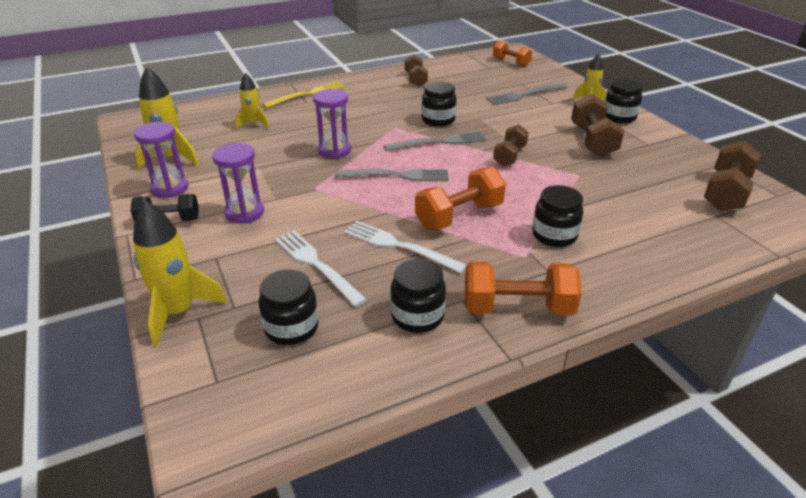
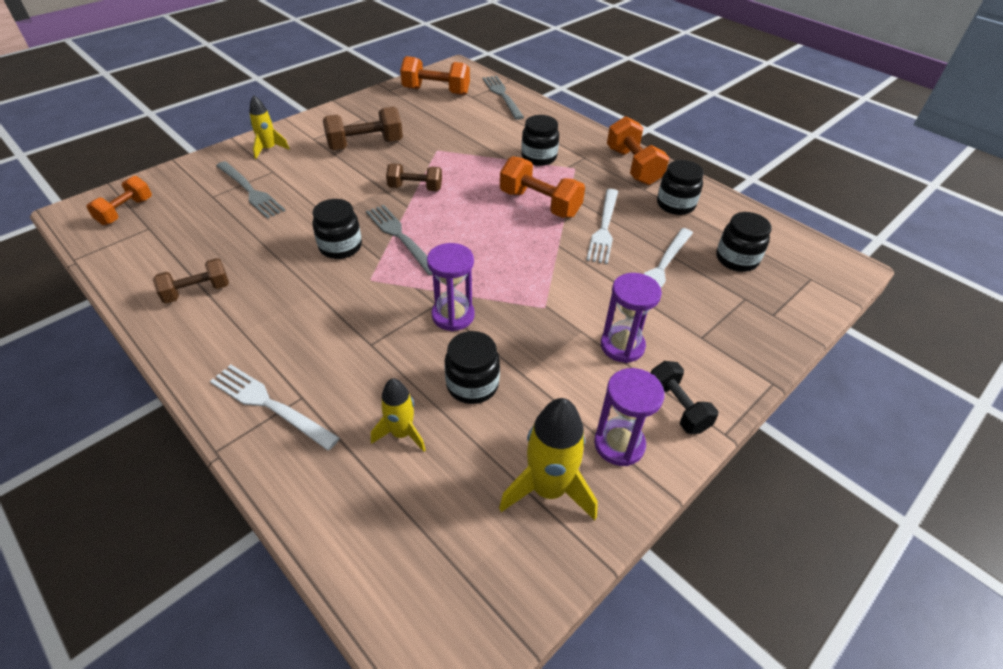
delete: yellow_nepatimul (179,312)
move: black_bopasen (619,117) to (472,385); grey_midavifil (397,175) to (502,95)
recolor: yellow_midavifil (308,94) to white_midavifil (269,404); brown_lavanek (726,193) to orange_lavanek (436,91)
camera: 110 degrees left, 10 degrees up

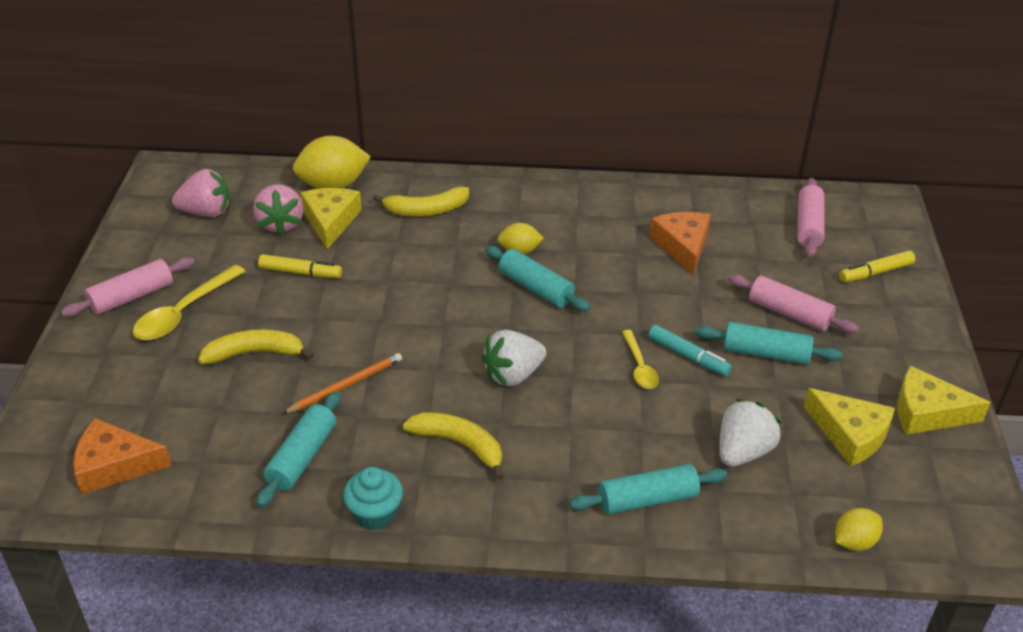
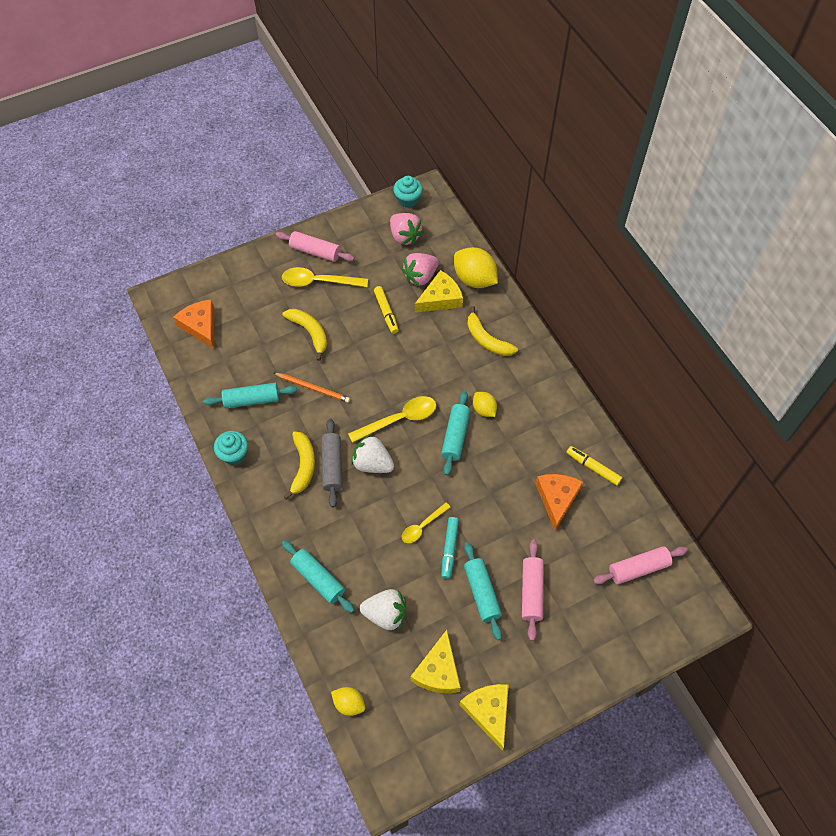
insert: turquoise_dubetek (408,200); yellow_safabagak (399,419); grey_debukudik (332,466)
move: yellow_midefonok (875,272) to (593,467)
rotate: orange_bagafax (682,246) = (556,499) 45 degrees counterclockwise
camera: 60 degrees right, 20 degrees up

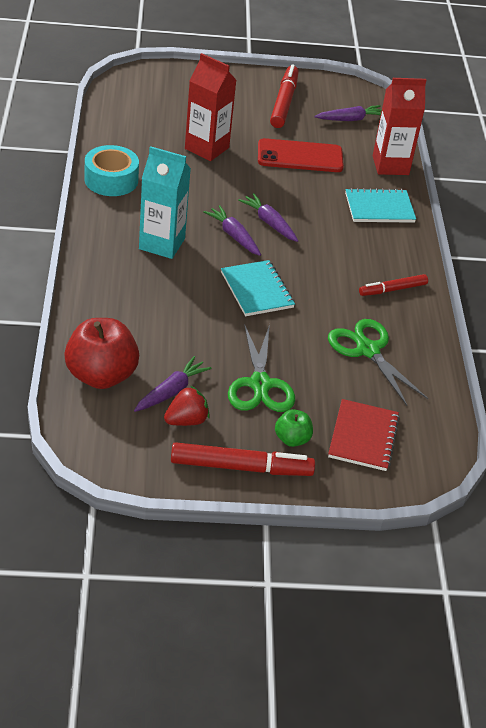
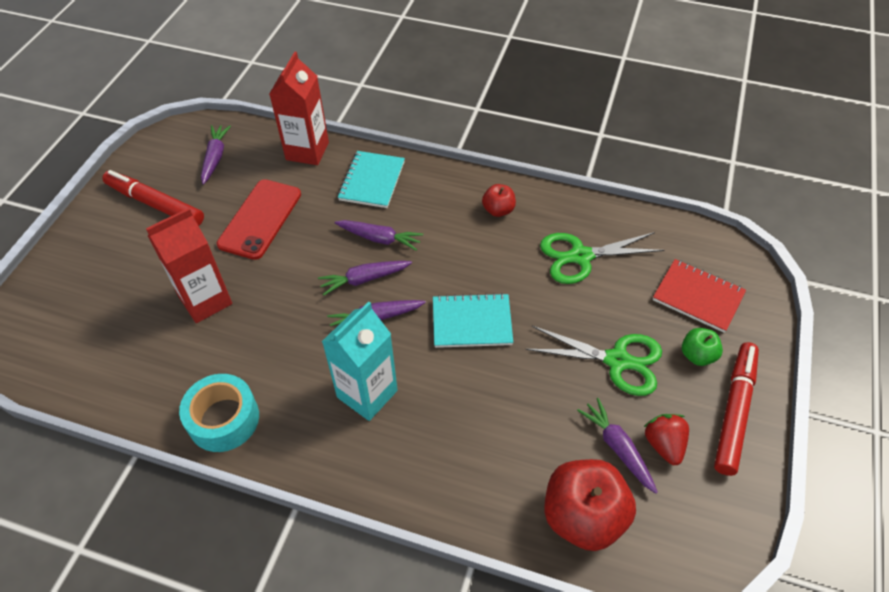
insert: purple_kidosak (379,239)
replace: red_midefonok (392,290) to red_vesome (498,210)
camera: 65 degrees left, 10 degrees up

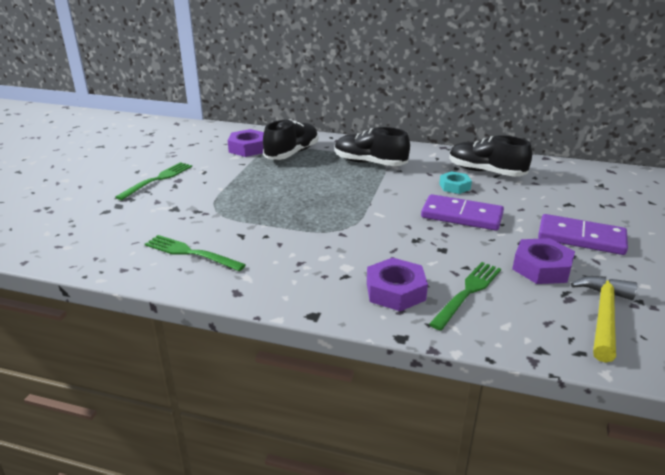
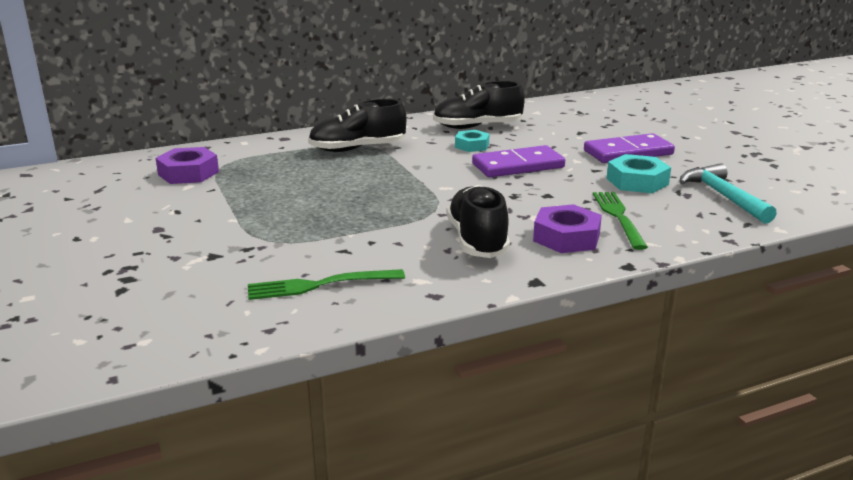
delete: green_midavifil (158,179)
move: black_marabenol (292,153) to (477,240)
recolor: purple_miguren (541,268) to turquoise_miguren (637,181); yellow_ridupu (603,316) to turquoise_ridupu (723,196)
camera: 40 degrees left, 5 degrees down

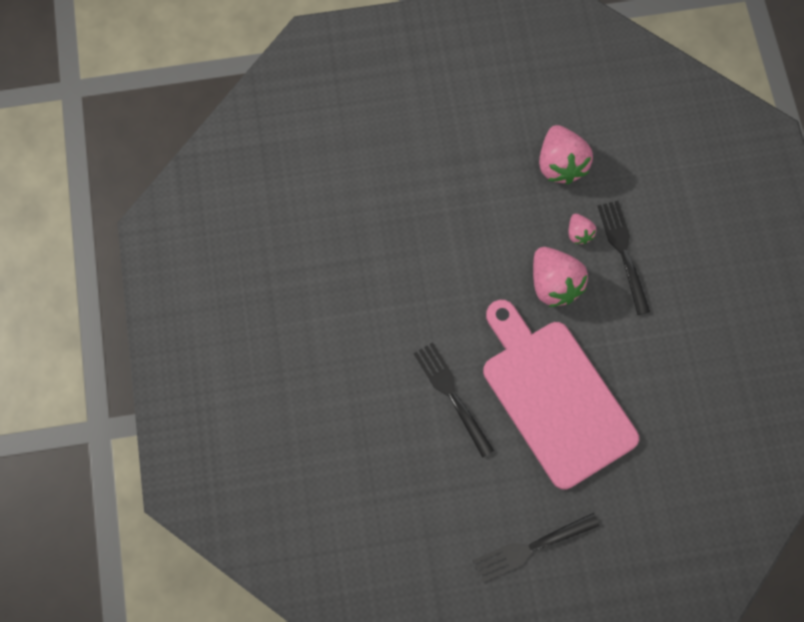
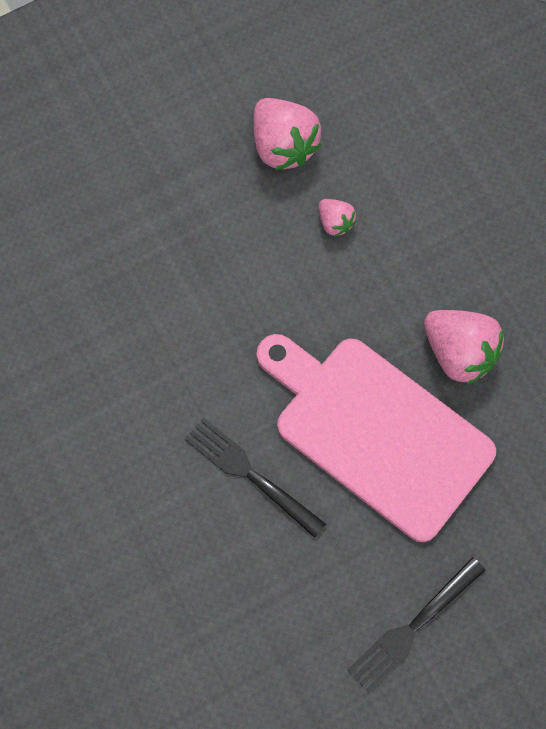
delete: black_midavifil (623,252)
move: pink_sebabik (554,284) to (459,353)
camera: 20 degrees left, 0 degrees up

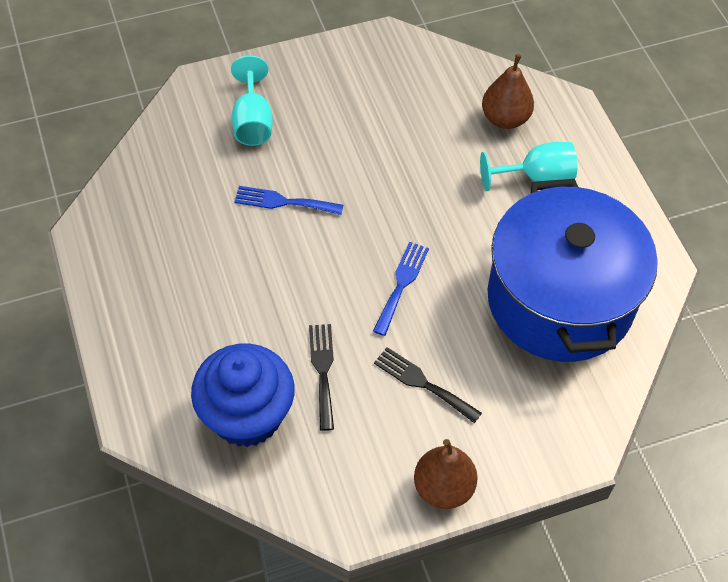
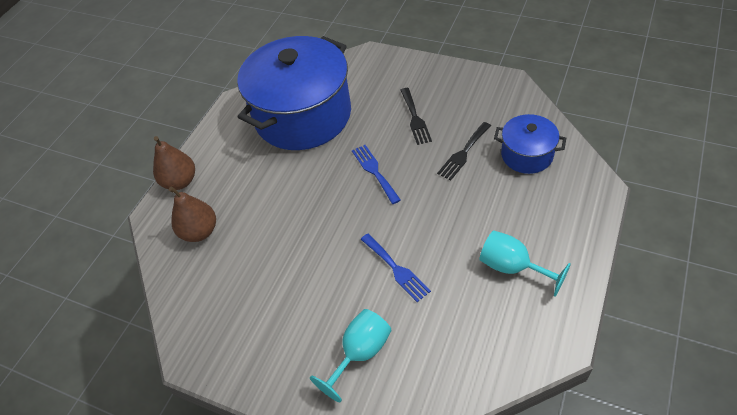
move: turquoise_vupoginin (536,177) to (512,267); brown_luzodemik (443,488) to (180,182)
replace: blue_dubetek (247,416) to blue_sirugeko (527,155)
rotate: blue_midavifil (401,284) = (374,171) 90 degrees clockwise
camera: 130 degrees left, 5 degrees down

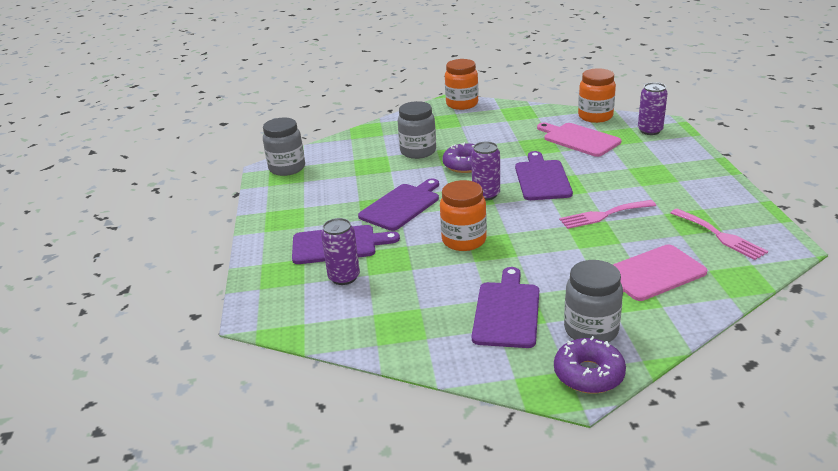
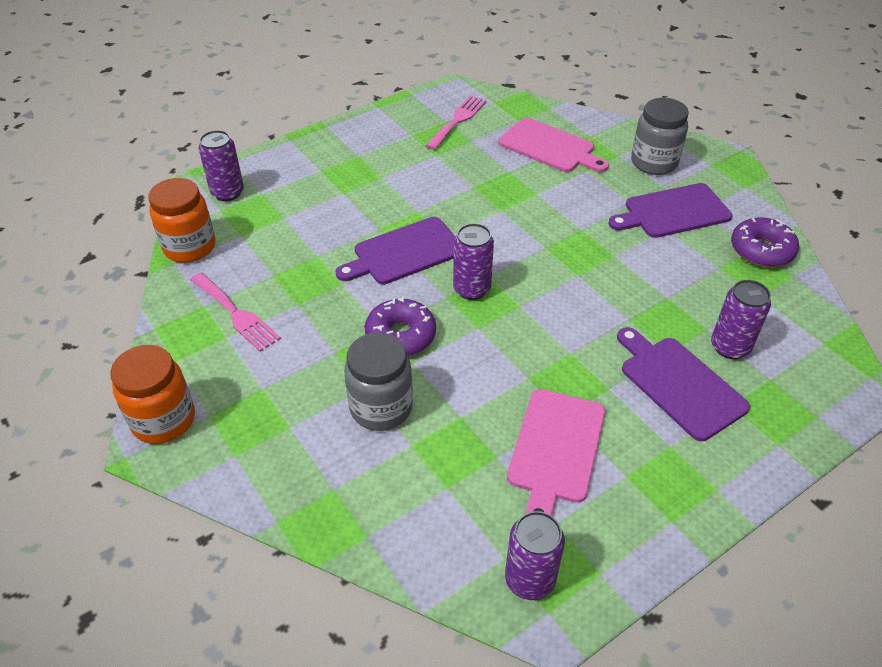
delete: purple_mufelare (401,206); orange_bopasen (464,240)
move: pink_mufelare (579,139) to (556,449); pink_midavifil (603,215) to (236,314); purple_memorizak (588,374) to (761,250)
replace: grey_bopasen (287,168) to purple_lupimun (529,579)
camera: 120 degrees left, 15 degrees up

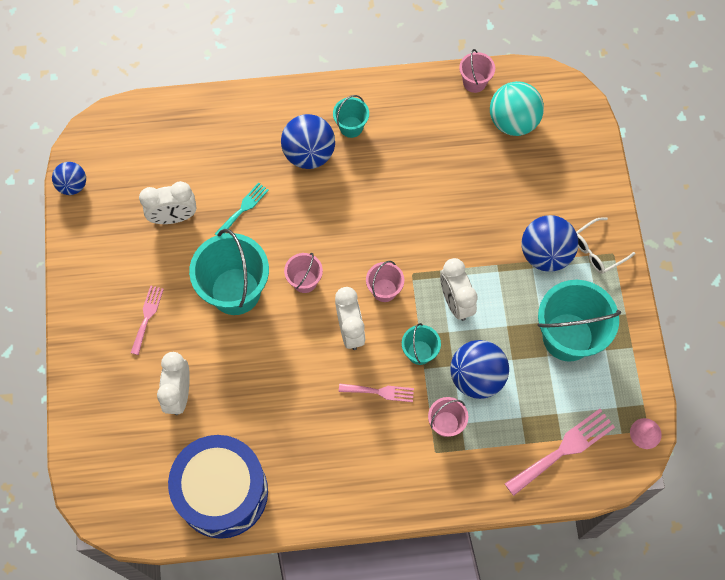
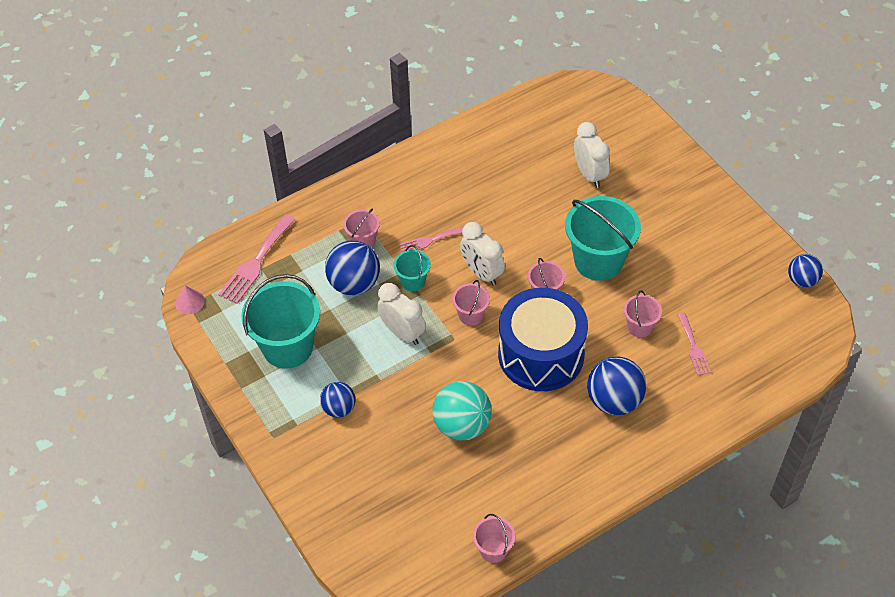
delete: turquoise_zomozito (351,127); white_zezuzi (174,217); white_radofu (597,250)
move: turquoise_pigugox (513,121) to (462,425); pink_midavifil (147,316) to (693,347); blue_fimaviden (222,492) to (541,354)
replace: turquoise_midavifil (243,208) to pink_zomozito (639,327)
resize: blue_pigugox (545,254) = (339,408) x0.61
camera: 155 degrees right, 15 degrees down

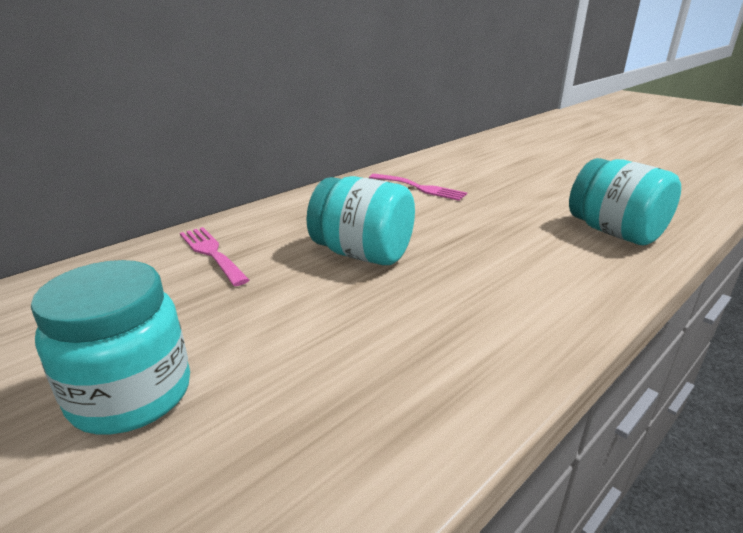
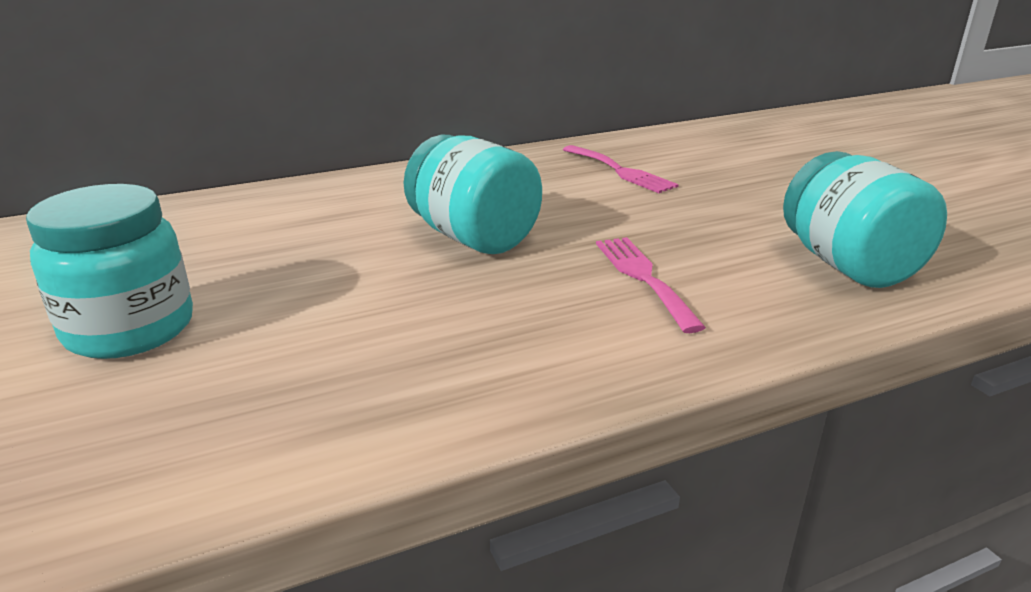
move: pink_midavifil (211,253) to (643,277)
camera: 20 degrees right, 0 degrees up

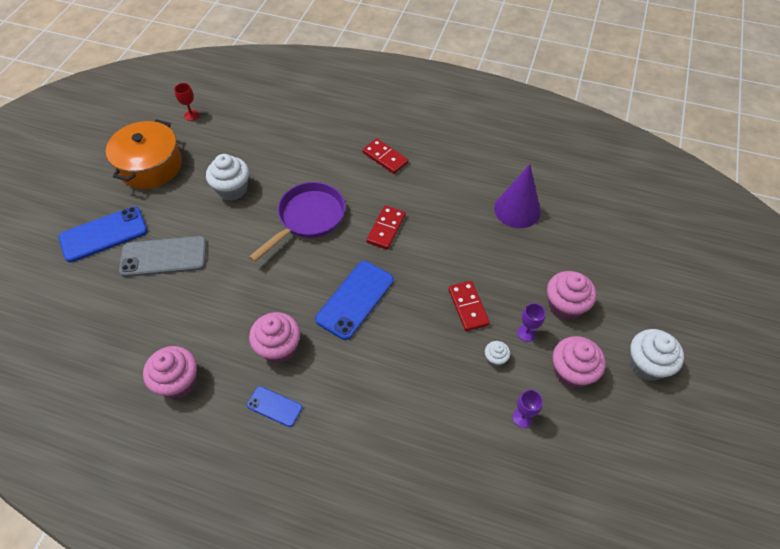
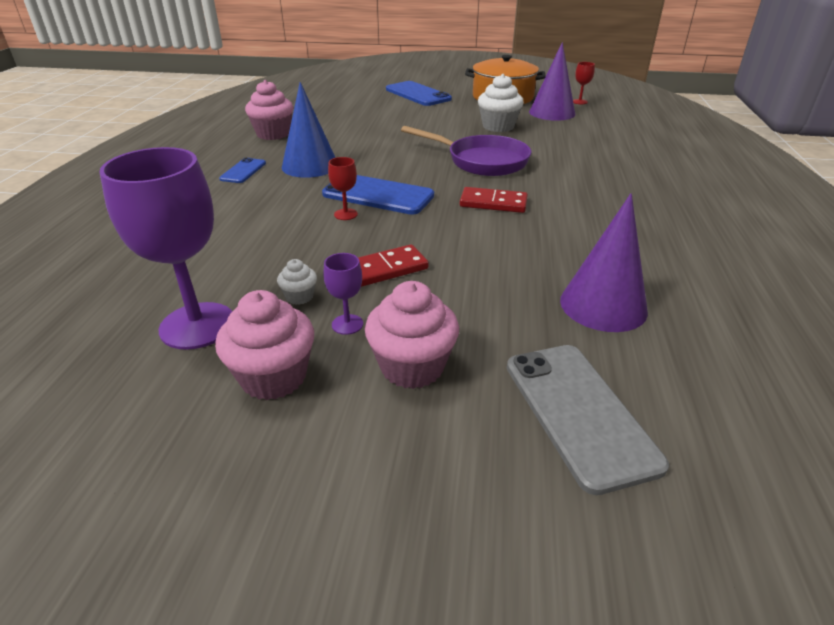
delete: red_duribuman (385,157); white_dubetek (646,365)
insert: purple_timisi (552,113); red_vupoginin (345,214)
move: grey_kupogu (164,257) to (579,412)
replace: pink_dubetek (279,348) to blue_timisi (310,166)
resize: purple_vupoginin (522,418) = (197,325) x2.29
camera: 80 degrees right, 20 degrees down

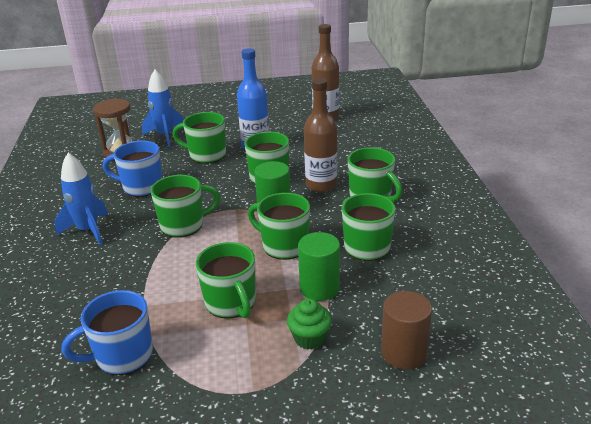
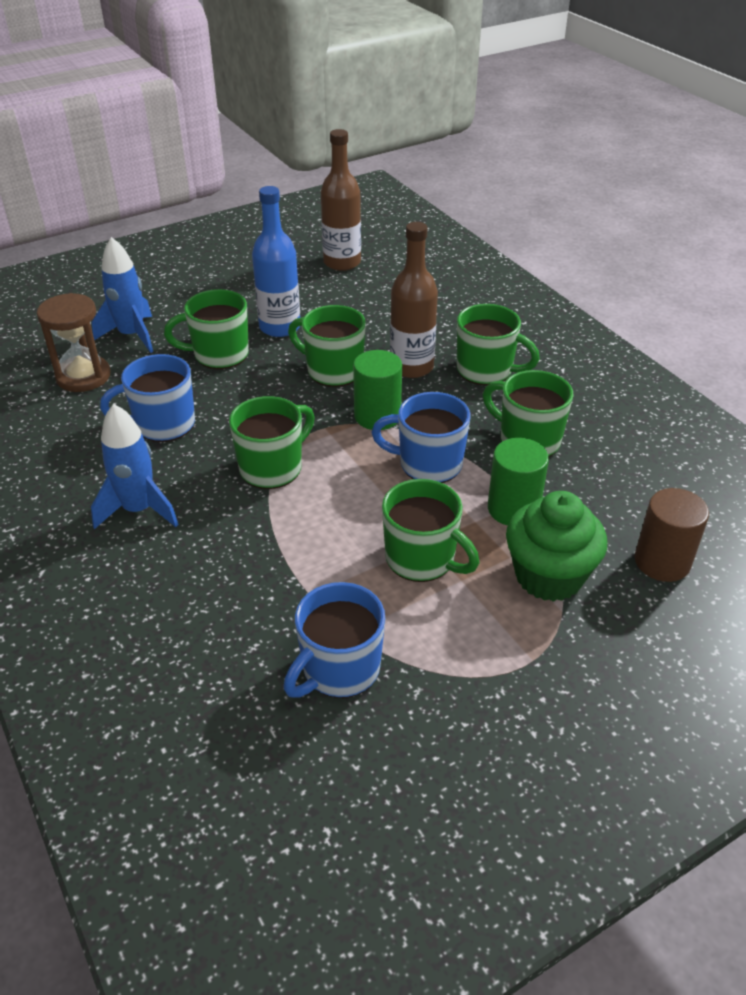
recolor: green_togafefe (284,246) to blue_togafefe (428,464)
resize: green_dubetek (309,338) = (549,576) x1.72
camera: 25 degrees left, 10 degrees up

